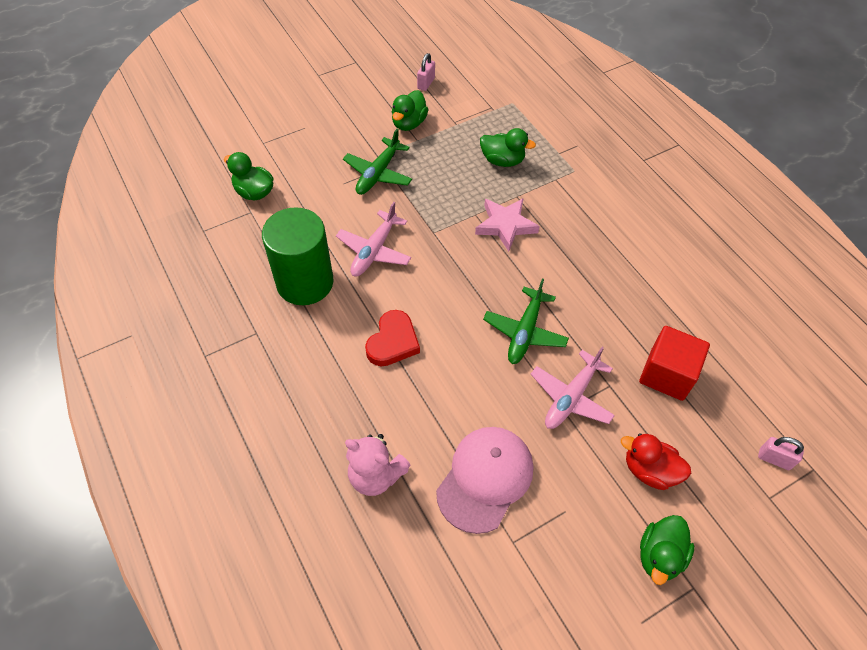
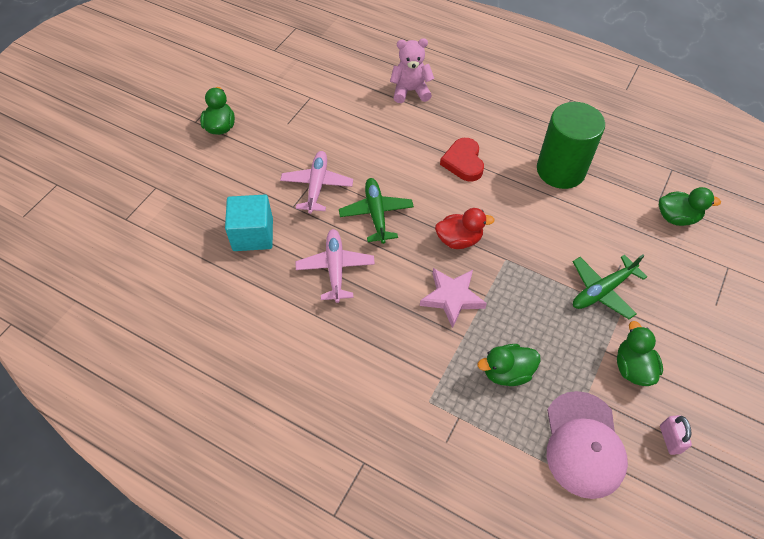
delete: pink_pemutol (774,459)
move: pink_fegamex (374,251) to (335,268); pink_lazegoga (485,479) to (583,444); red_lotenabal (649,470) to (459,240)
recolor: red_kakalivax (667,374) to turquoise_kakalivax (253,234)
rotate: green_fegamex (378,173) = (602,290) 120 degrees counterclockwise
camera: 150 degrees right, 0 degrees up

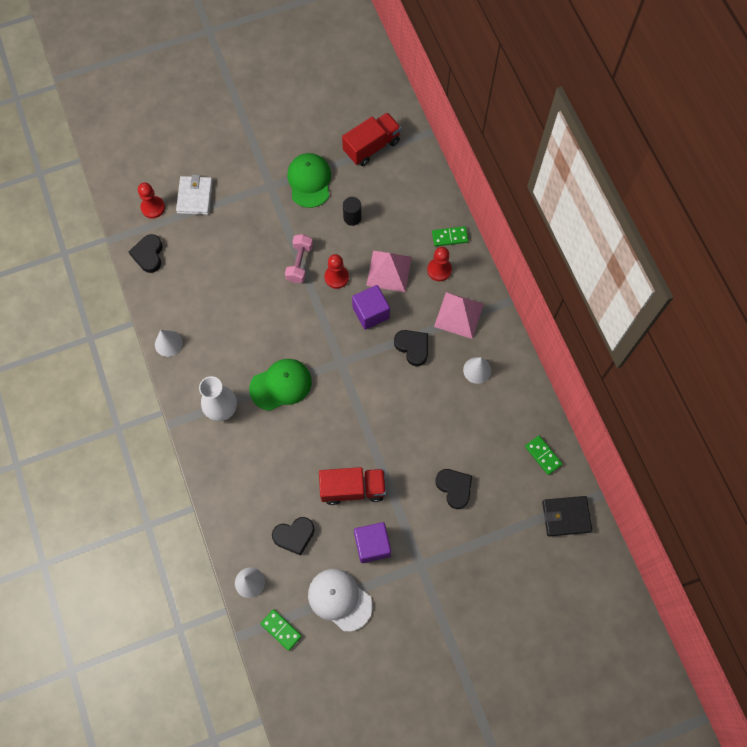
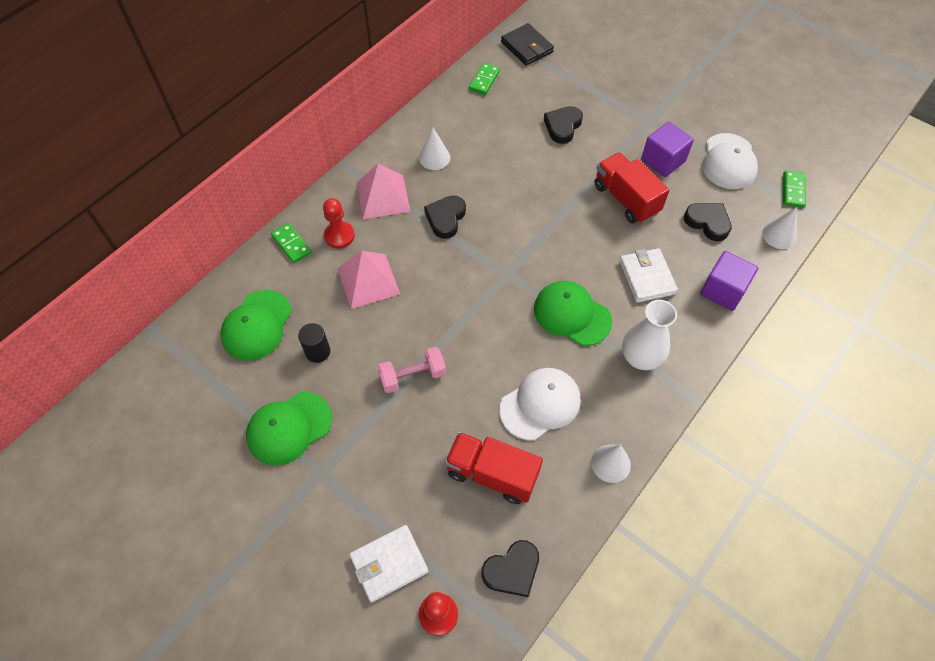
delete: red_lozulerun (336,277)
insert: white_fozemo (647,277); green_lazegoga (257,325); white_lazegoga (540,404)
move: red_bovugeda (371,146) to (492,474); purple_kakalivax (371,313) to (723,291)
camera: 120 degrees left, 10 degrees down

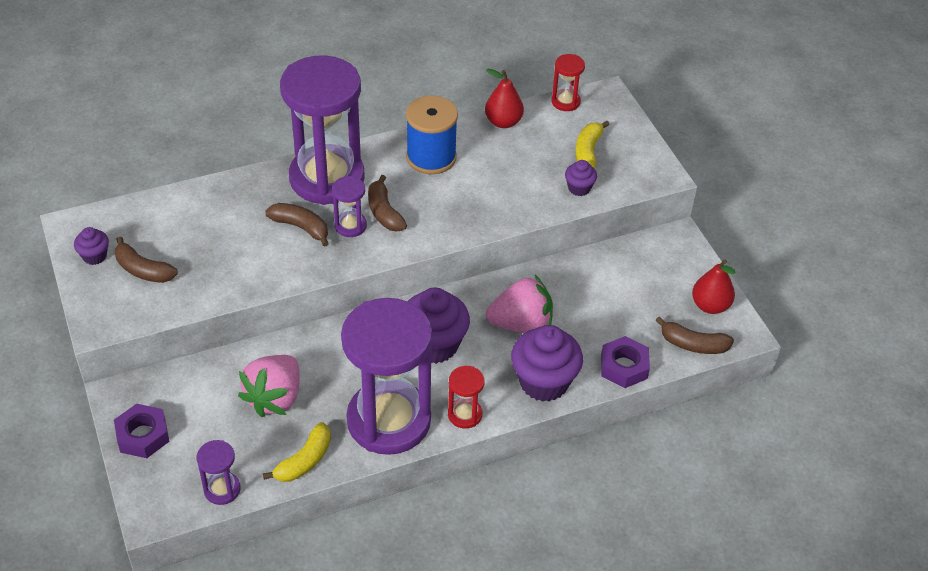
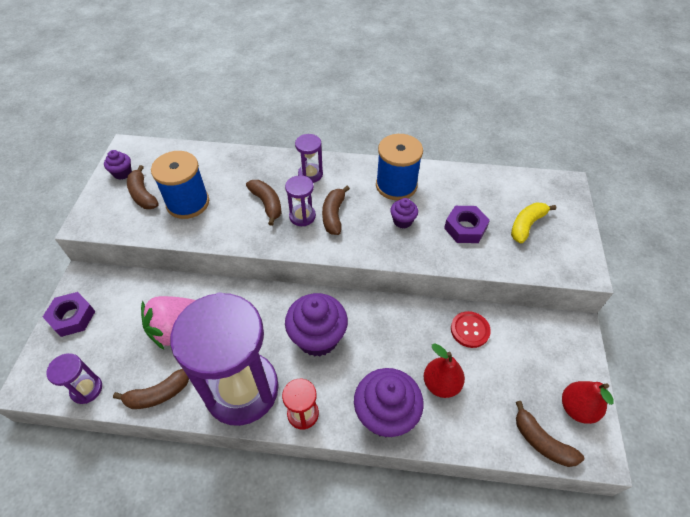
delete: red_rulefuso (565,102); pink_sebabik (521,324)
insert: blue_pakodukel (188,203); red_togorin (470,330)
move: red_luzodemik (503,122) to (441,384); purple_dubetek (579,188) to (402,221); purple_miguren (624,367) to (465,228)
recolor: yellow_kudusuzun (304,461) to brown_kudusuzun (158,394)
resize: purple_rulefuso (327,178) = (310,174) x0.42
camera: 30 degrees right, 5 degrees up

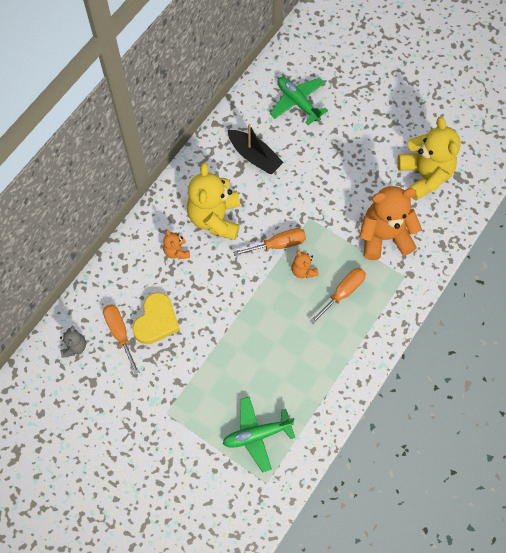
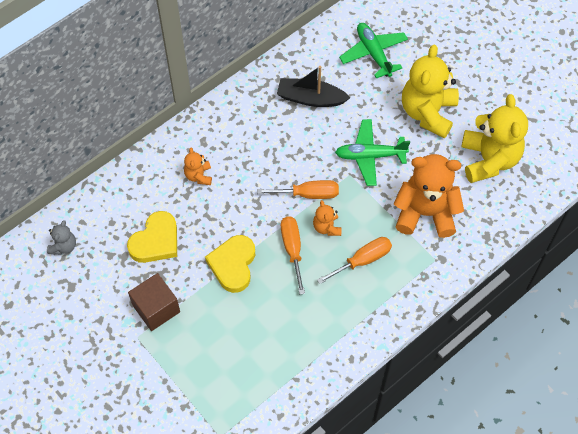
insert: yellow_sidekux (233,265); brown_kakalivax (156,308)
move: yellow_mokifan (215,218) to (428,112); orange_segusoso (120,333) to (292,249); green_fegamex (257,435) to (370,156)
rotate: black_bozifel (254,156) = (310,98) 135 degrees clockwise
camera: 15 degrees right, 5 degrees down

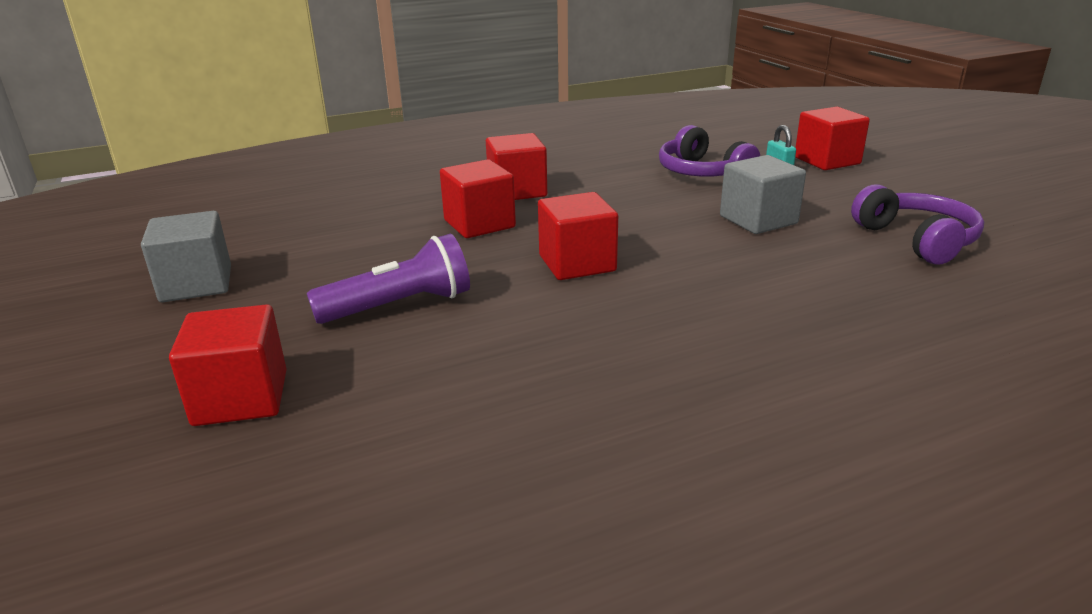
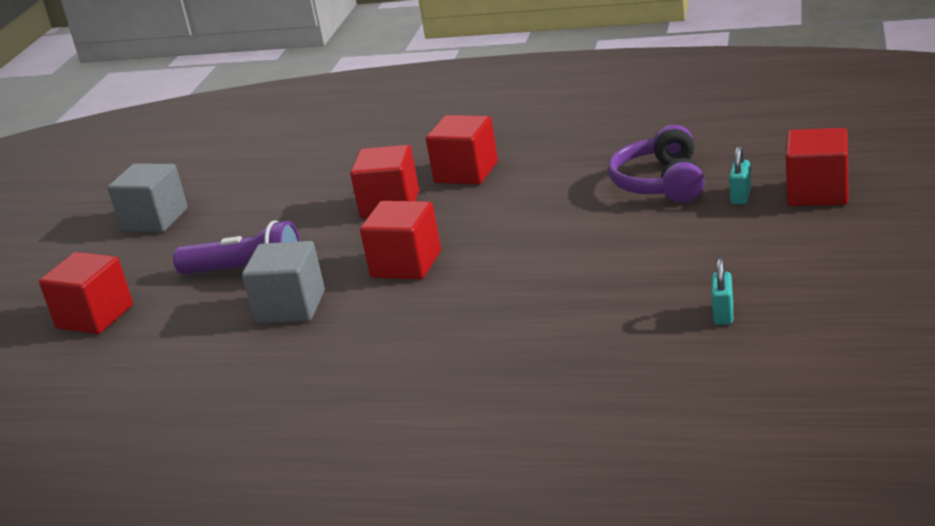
move: grey_kakalivax (758,220) to (290,307)
replace: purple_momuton (917,240) to turquoise_pemutol (723,314)
camera: 40 degrees right, 0 degrees up

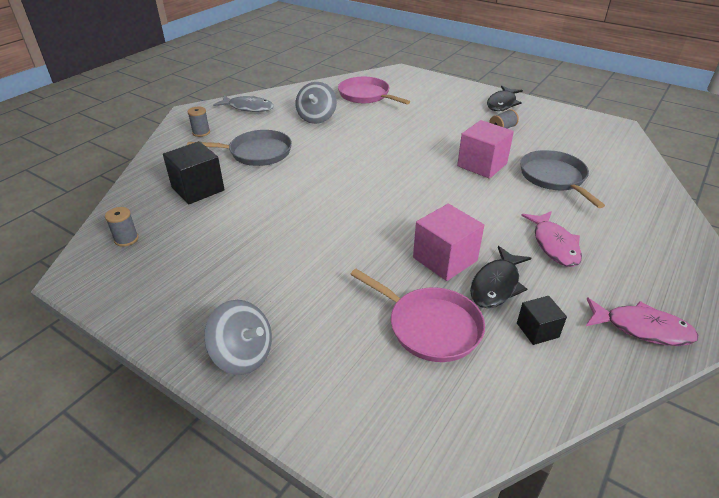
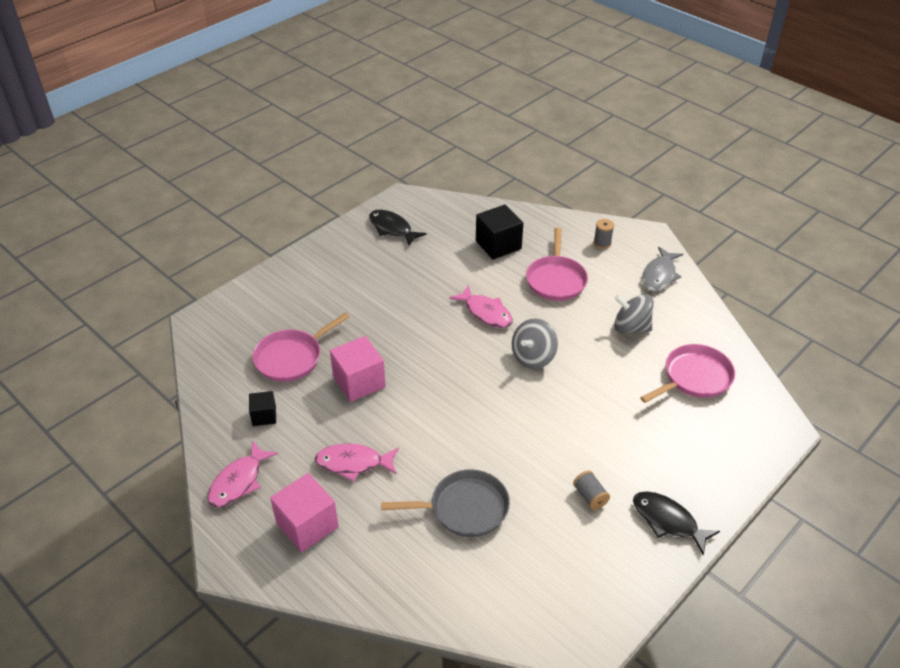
delete: grey_pakodukel (126,239)
insert: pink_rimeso (486,312)
move: pink_kakalivax (482,165) to (307,525); black_rimeso (496,285) to (392,228); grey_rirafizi (243,355) to (533,357)
recolor: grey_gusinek (257,153) to pink_gusinek (556,279)
camera: 100 degrees right, 5 degrees up

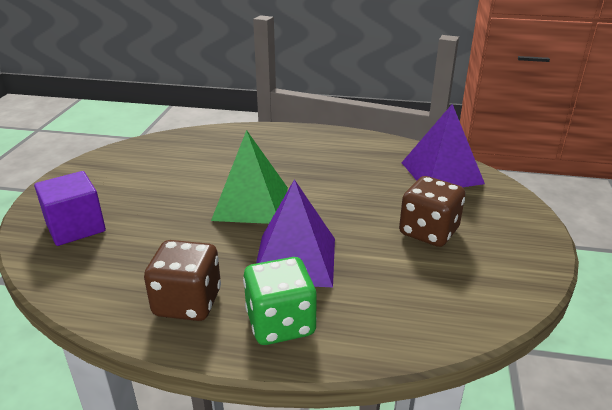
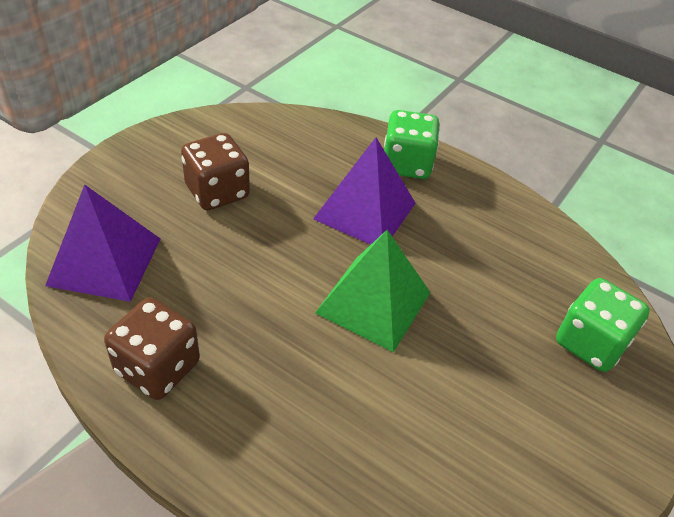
move: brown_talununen (187,302) to (157,367)
replace: purple_kakalivax (75,227) to green_talununen (590,343)
camera: 160 degrees left, 15 degrees up

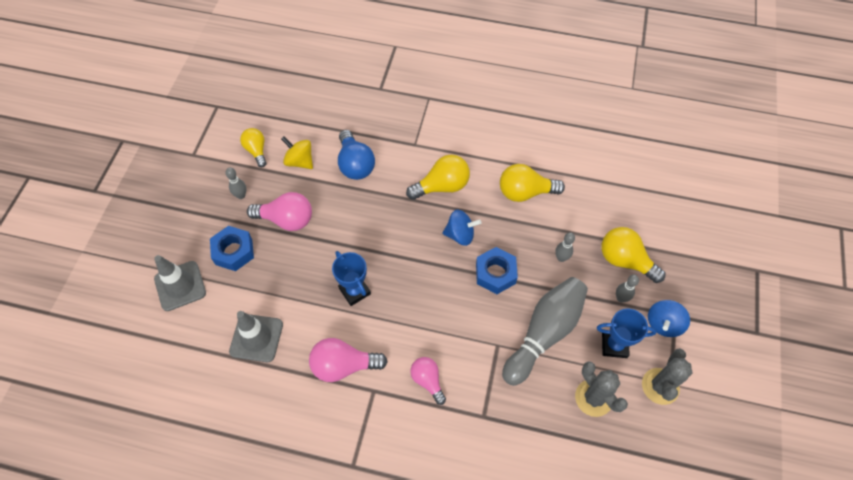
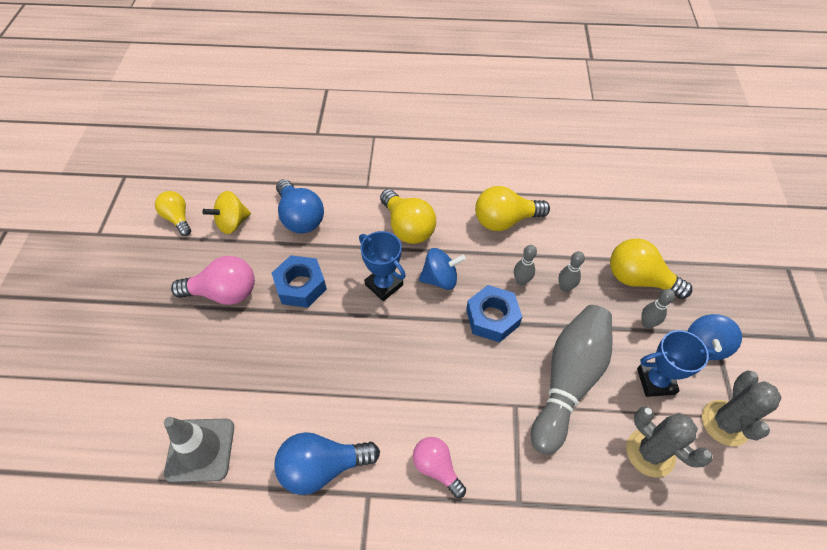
delete: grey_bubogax (180,286)
move: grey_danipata (241,195) to (521,281); blue_miguren (233,251) to (300,286); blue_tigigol (354,291) to (384,285)
recolor: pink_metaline (343,365) to blue_metaline (322,467)
rotate: yellow_rirafizi (300,161) = (232,223) 60 degrees counterclockwise; yellow_metaline (442,186) = (407,227) 90 degrees clockwise
camera: 10 degrees left, 5 degrees down

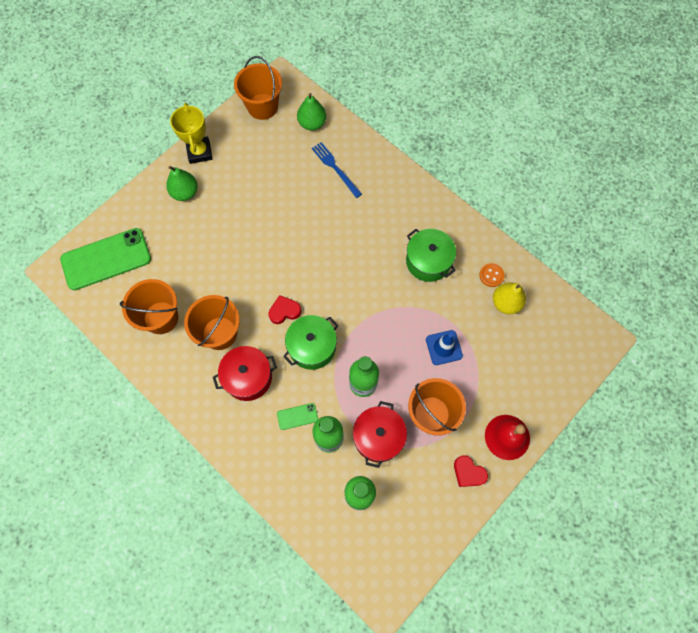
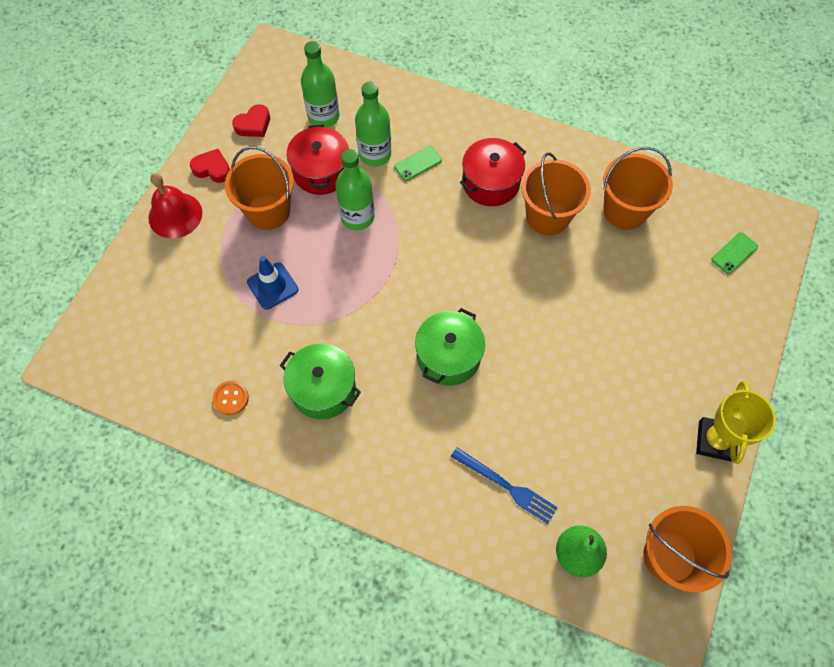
delete: green_luzodemik (185,192); yellow_luzodemik (506,303)
move: red_sidekux (284,311) to (253,124); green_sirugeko (312,347) to (448,356)
rotate: yellow_tigigol (199,152) = (715,441) 45 degrees clockwise
resize: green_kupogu (106,259) = (734,253) x0.43
camera: 160 degrees right, 5 degrees down

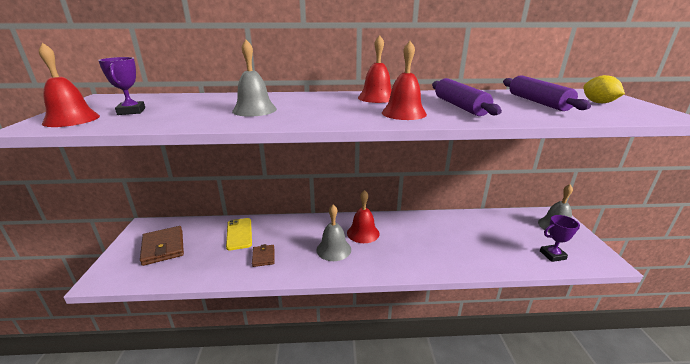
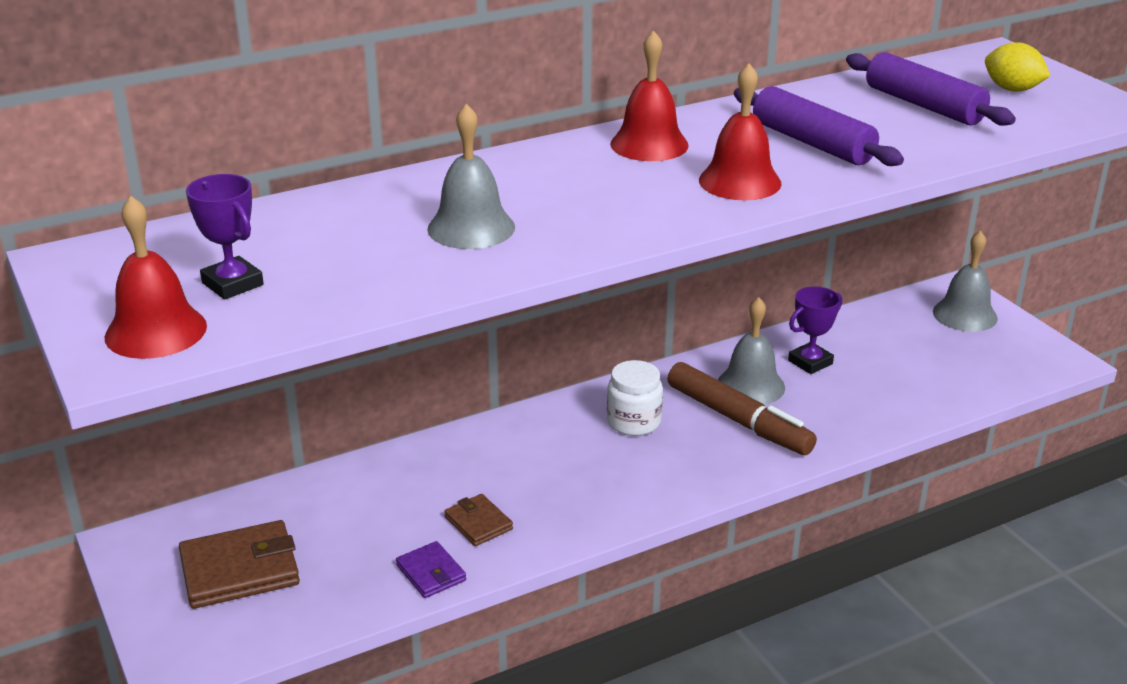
delete: yellow_kupogu (239,234)
insert: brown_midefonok (738,420); purple_fozemo (431,573)
move: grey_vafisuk (333,249) to (750,385); purple_tigigol (552,255) to (810,362)
replace: red_vafisuk (363,233) to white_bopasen (634,422)
rotate: brown_fozemo (163,247) = (240,570) 60 degrees counterclockwise
camera: 25 degrees left, 5 degrees up

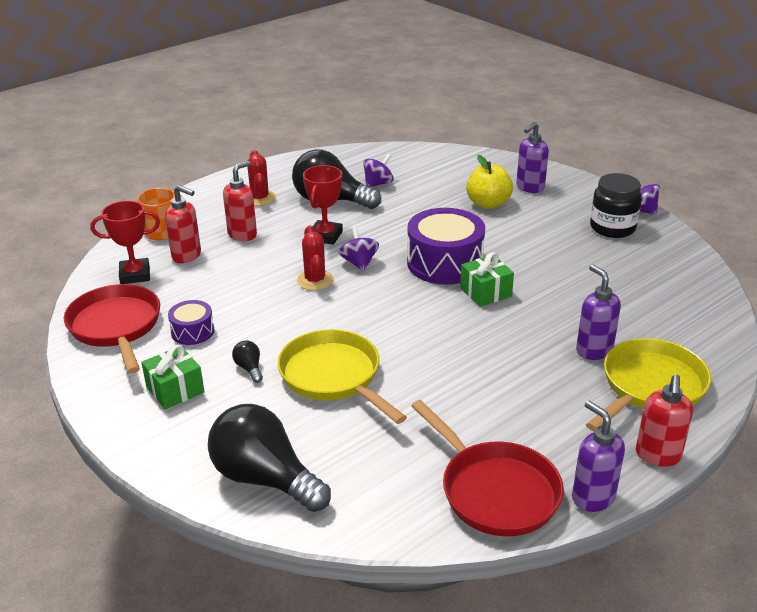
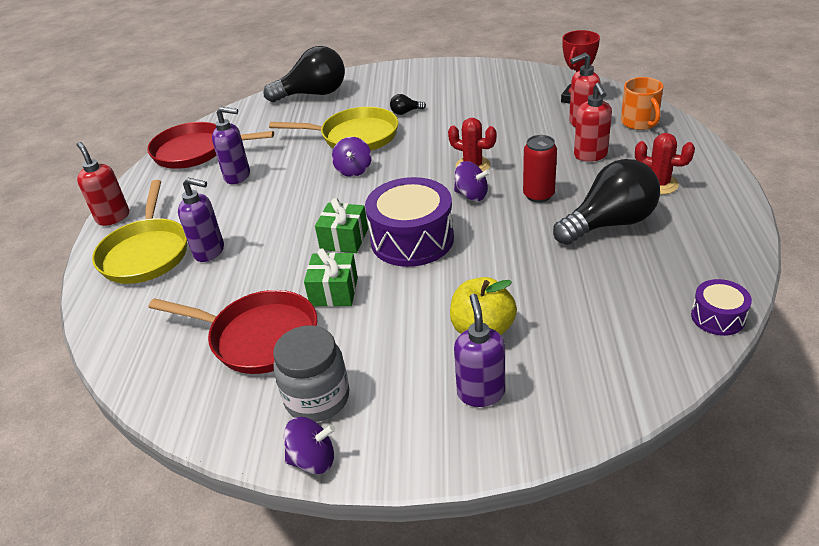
move: purple_rirafizi (378,184) to (353,170); red_gusinek (116,327) to (258,337); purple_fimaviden (192,331) to (718,317); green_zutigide (175,390) to (334,291); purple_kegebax (592,497) to (238,176)
replace: red_tigigol (325,236) to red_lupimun (538,195)
recolor: black_bopasen (612,228) to grey_bopasen (317,398)
rotate: black_metaline (249,368) = (405,112) 150 degrees clockwise
camera: 135 degrees right, 5 degrees up

